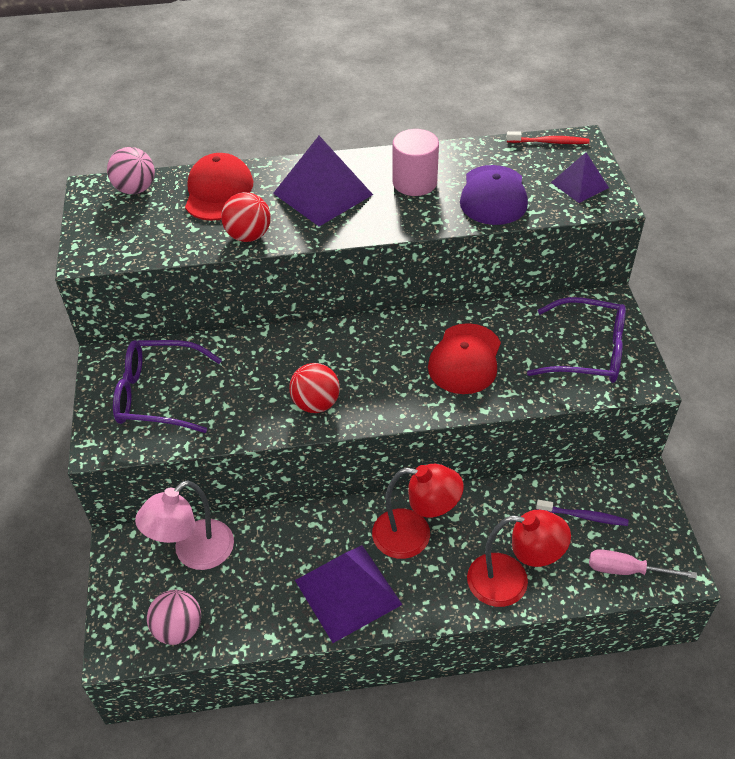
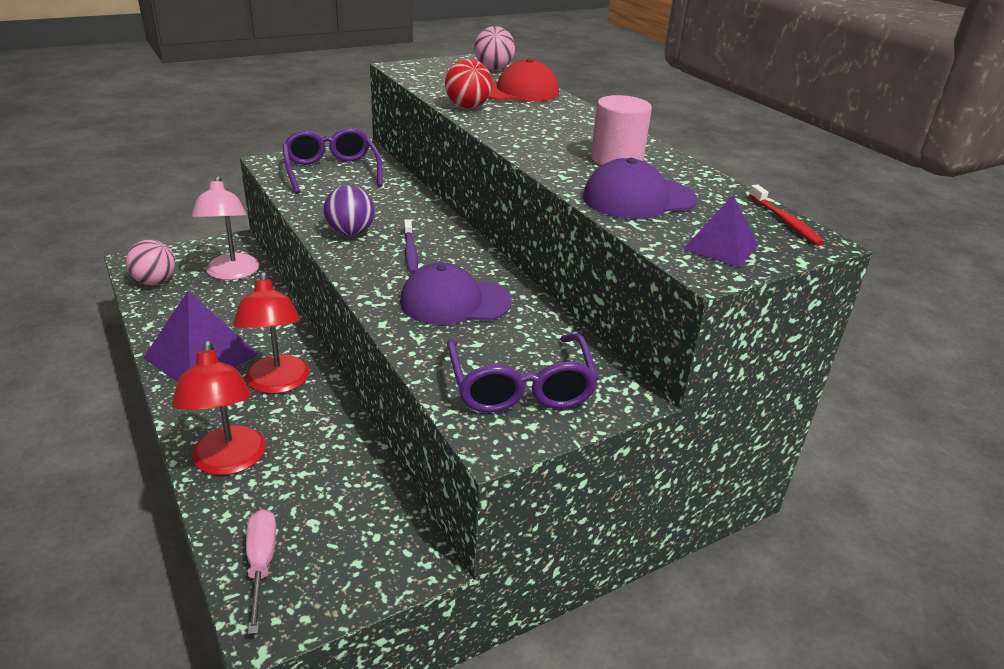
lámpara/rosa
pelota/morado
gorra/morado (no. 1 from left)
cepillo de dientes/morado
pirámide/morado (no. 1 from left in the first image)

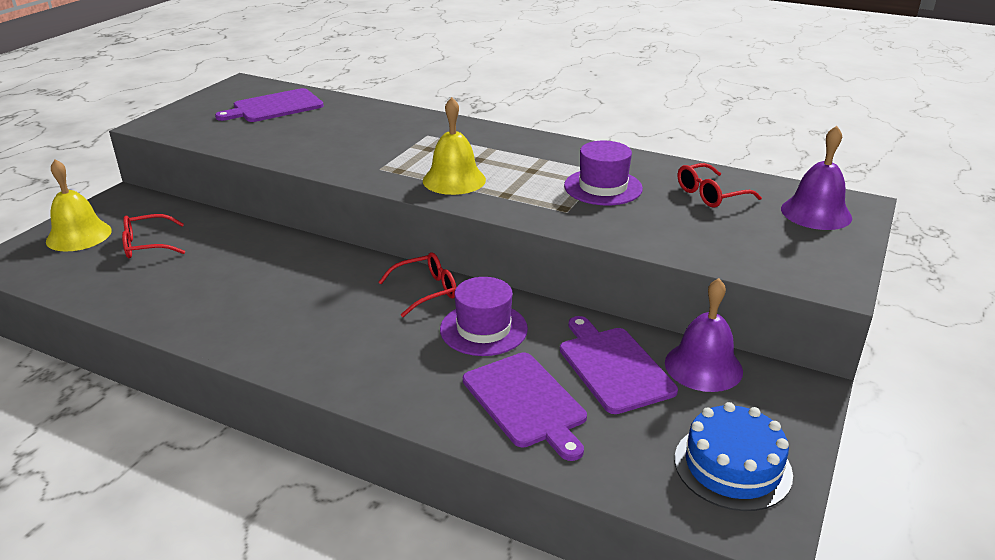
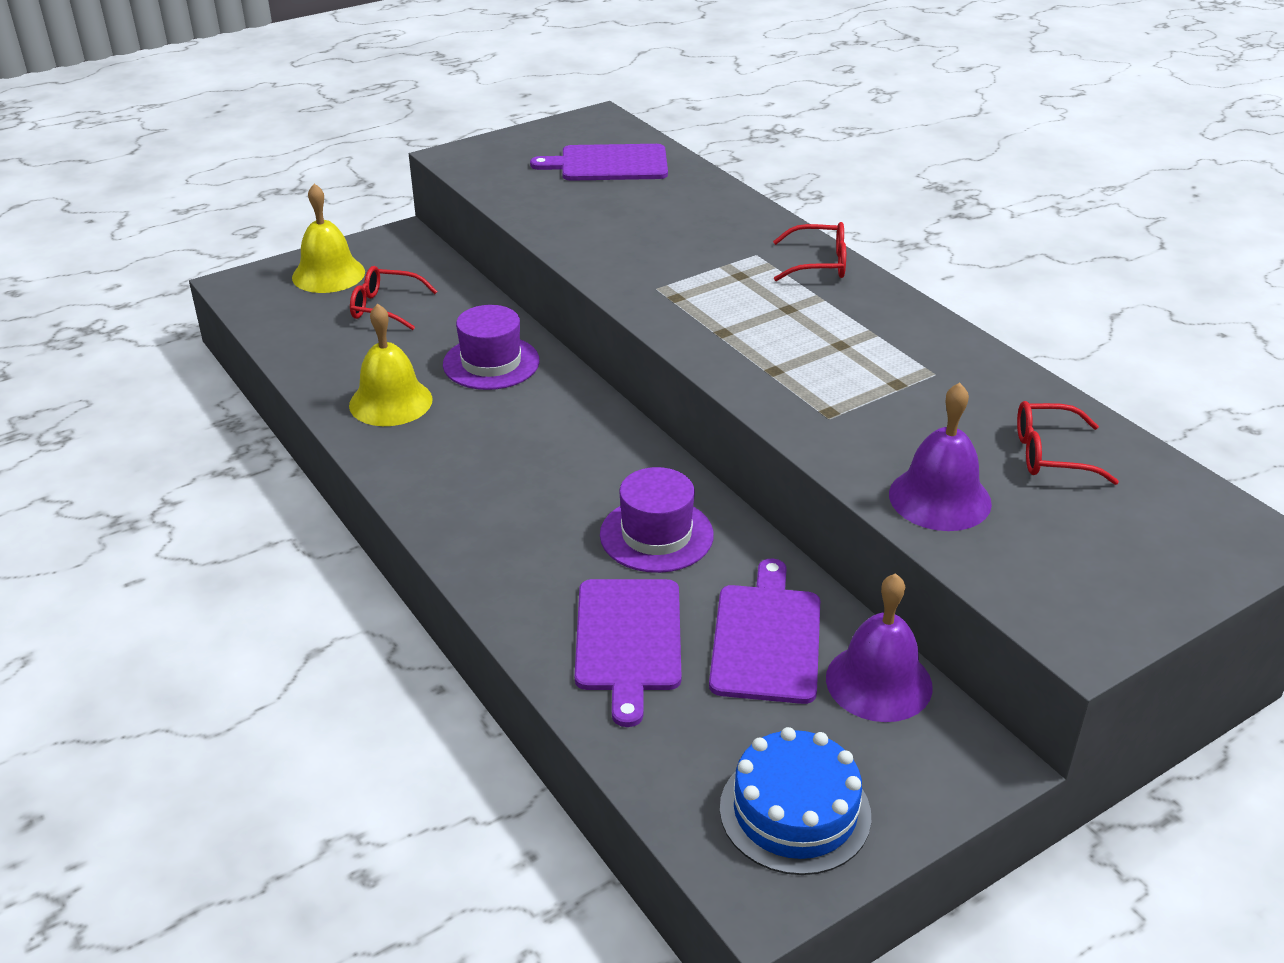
campana/amarillo (no. 2 from left)
sombrero/morado (no. 1 from left)
gafas/rojo (no. 2 from left)
campana/morado (no. 2 from left)

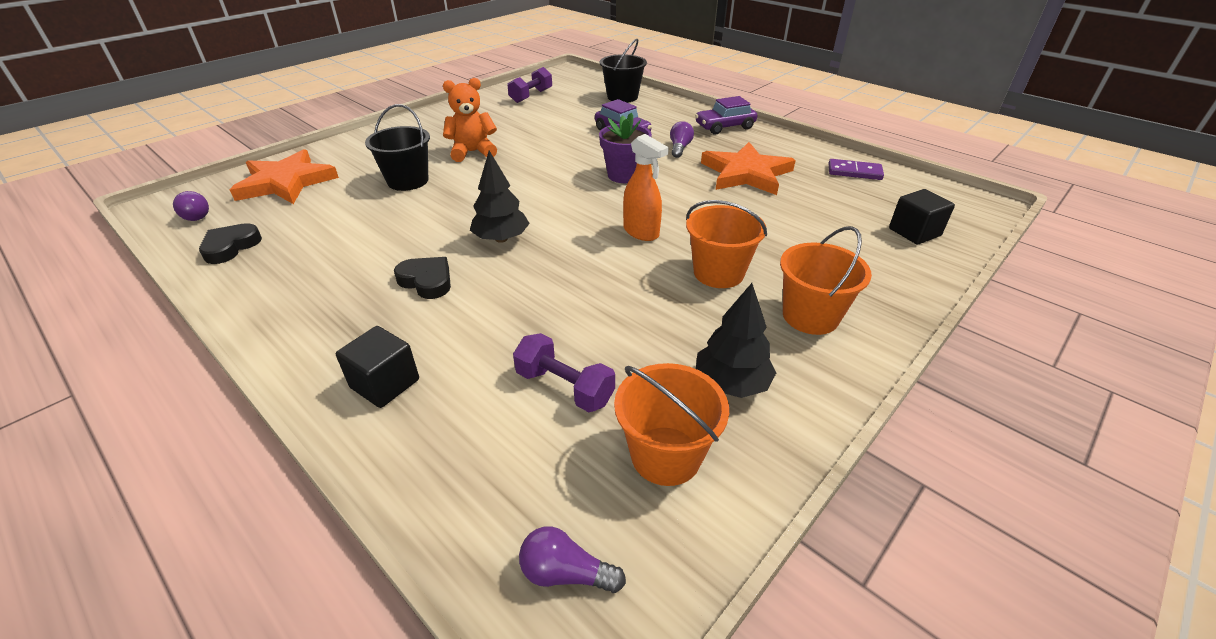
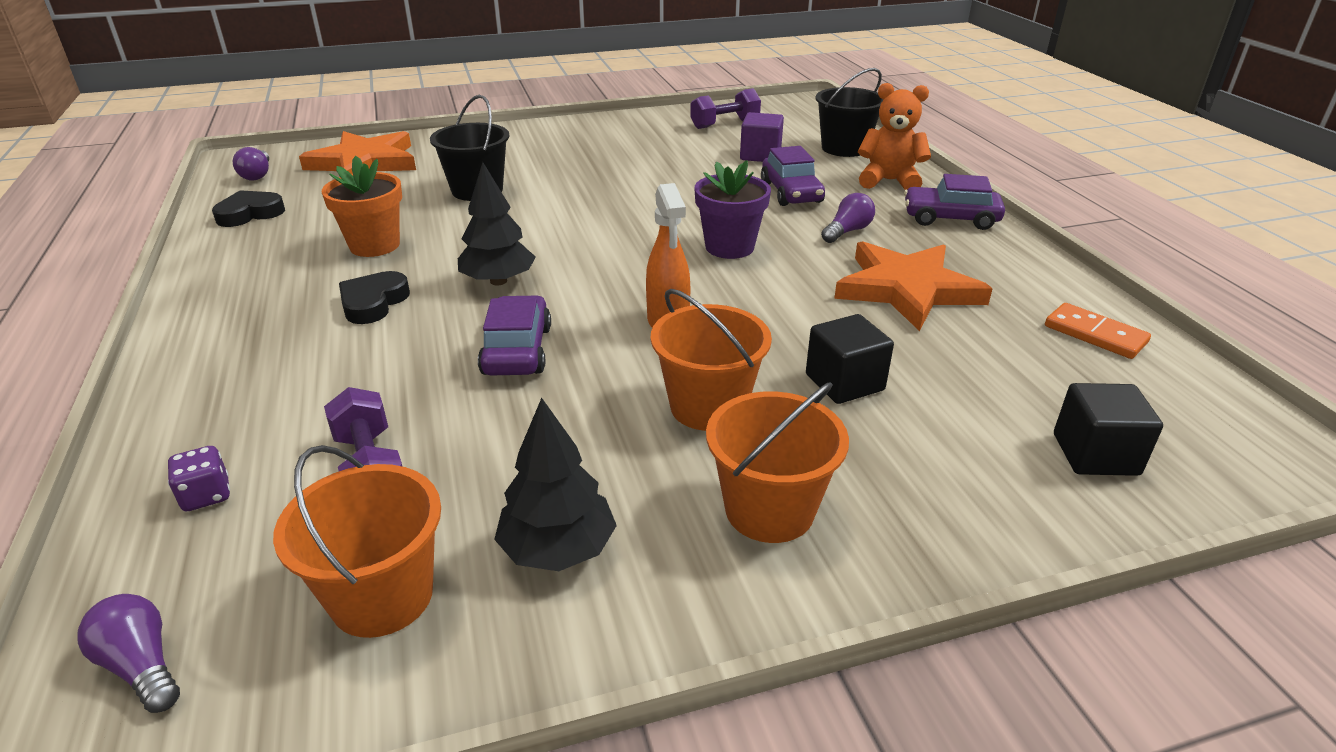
dado/morado
maceta/naranja
corazón/negro (no. 2 from left)
coche/morado (no. 1 from left)
cubo/morado
cubo/negro (no. 1 from left)
osito/naranja
ficha de dominó/naranja

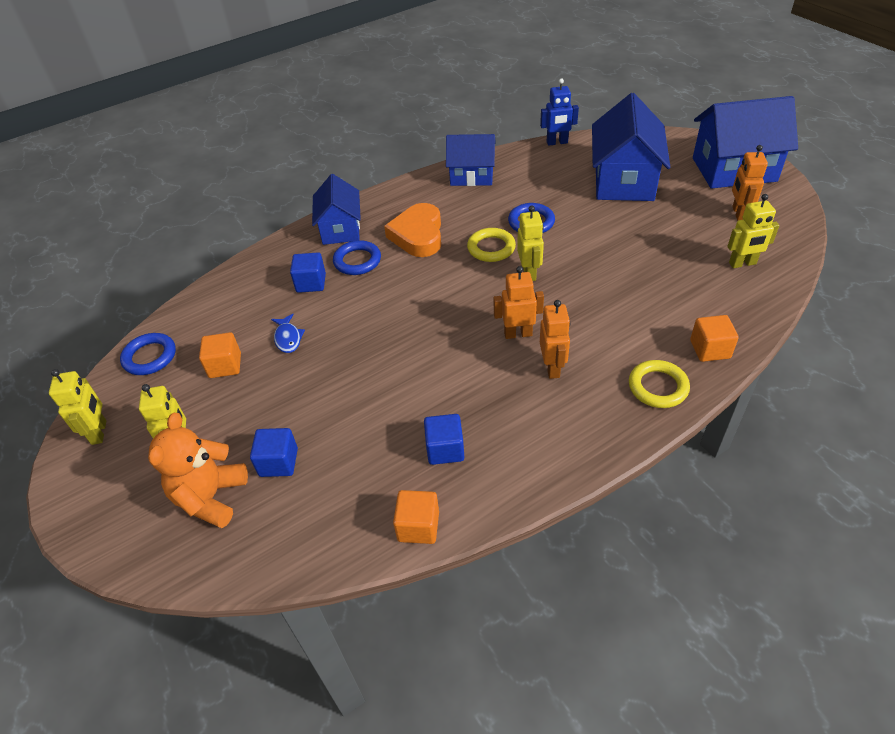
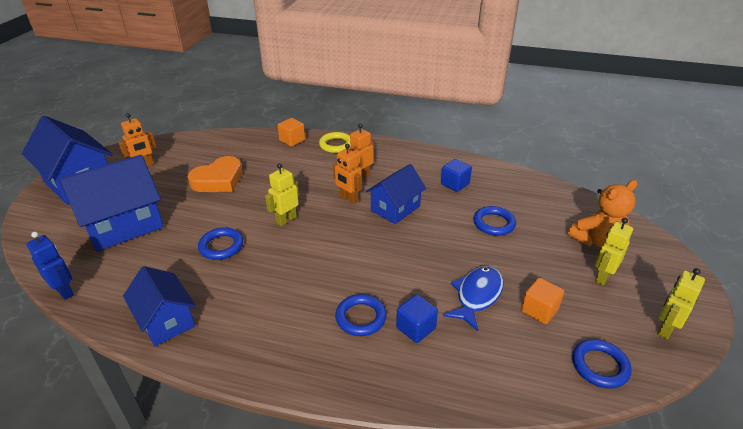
corazón/naranja
casa/azul (no. 4 from left)
pez/azul
anillo/azul (no. 3 from left)
cubo/azul (no. 1 from left in the first image)
cubo/naranja (no. 2 from left in the first image)
anillo/amarillo (no. 1 from left in the first image)
robot/amarillo (no. 4 from left in the first image)

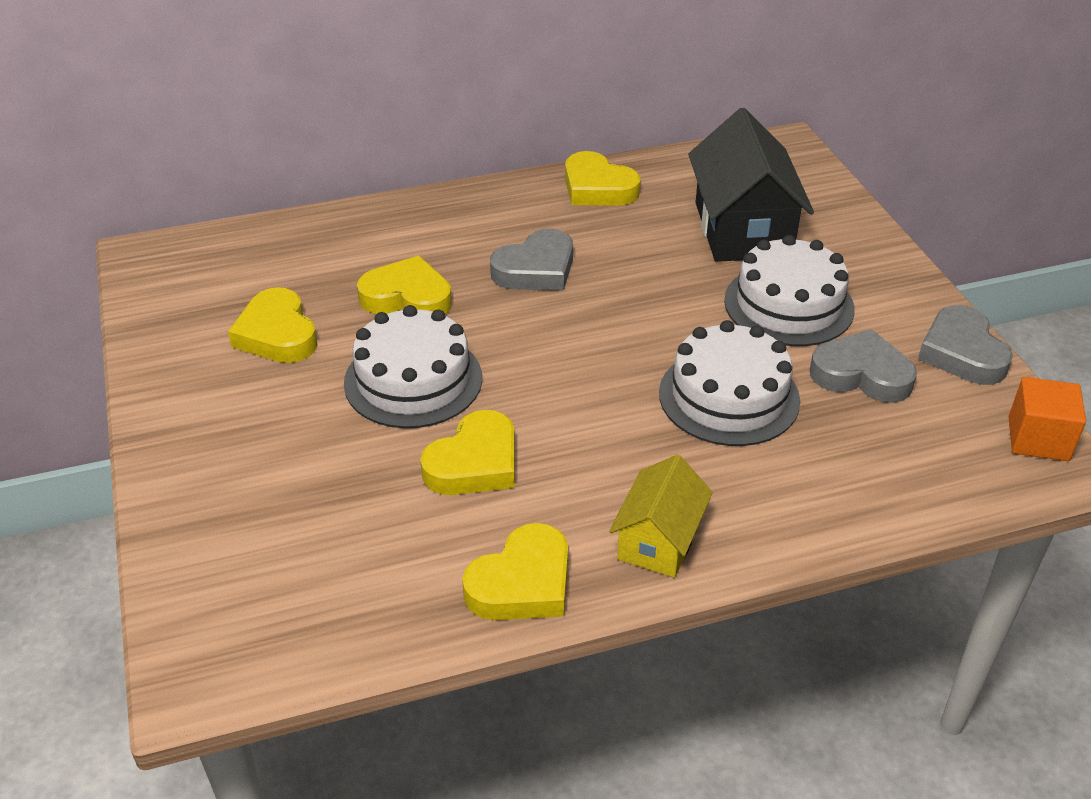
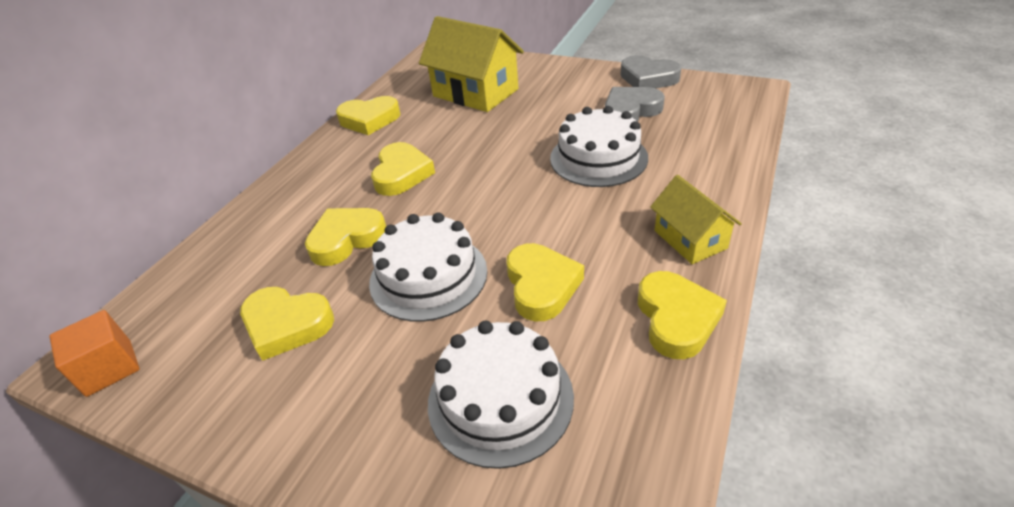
cubo/naranja
corazón/amarillo (no. 4 from left)
casa/amarillo (no. 1 from left)
tarta/blanco (no. 2 from left)

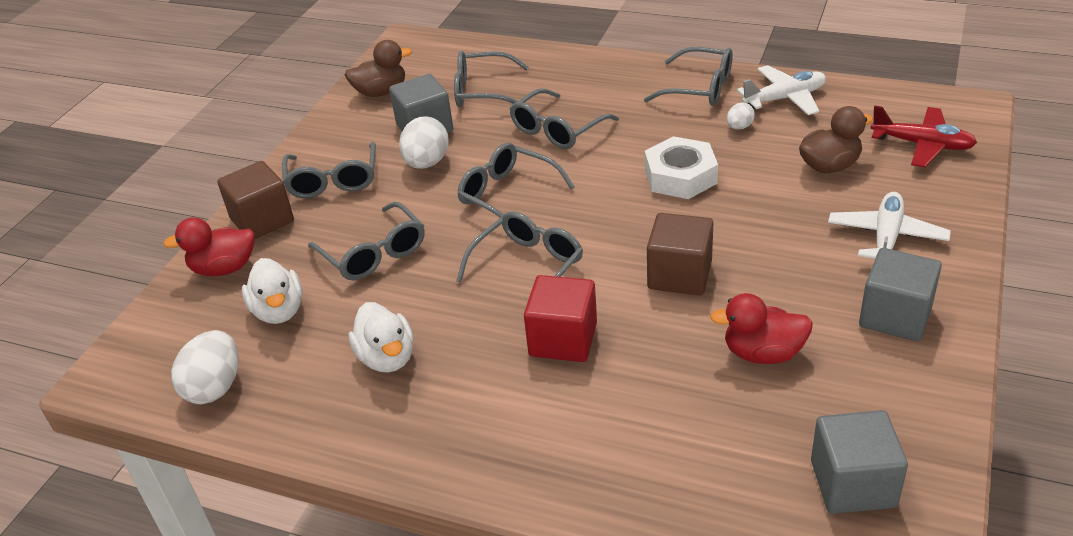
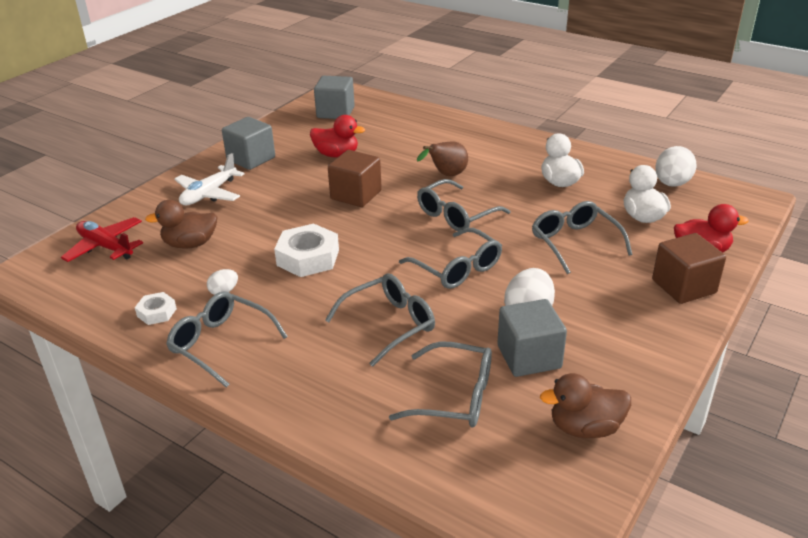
tuerca/blanco (no. 1 from left)
pera/marrón
gafas/gris (no. 1 from left in the first image)

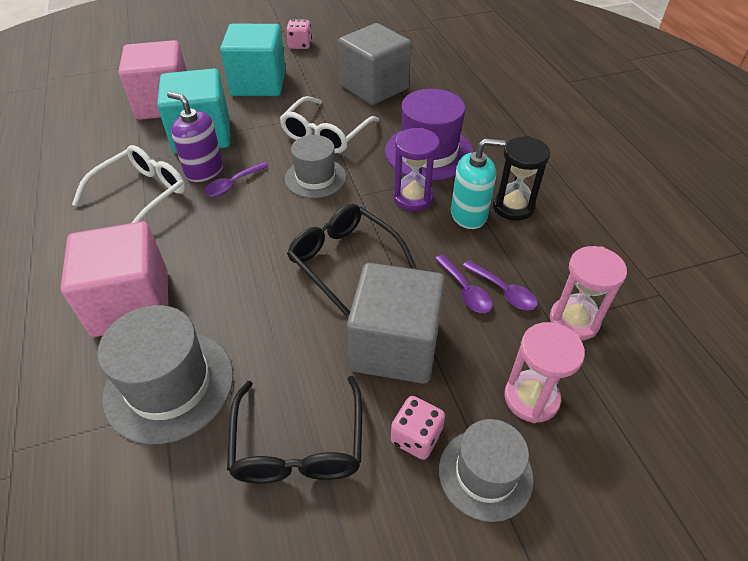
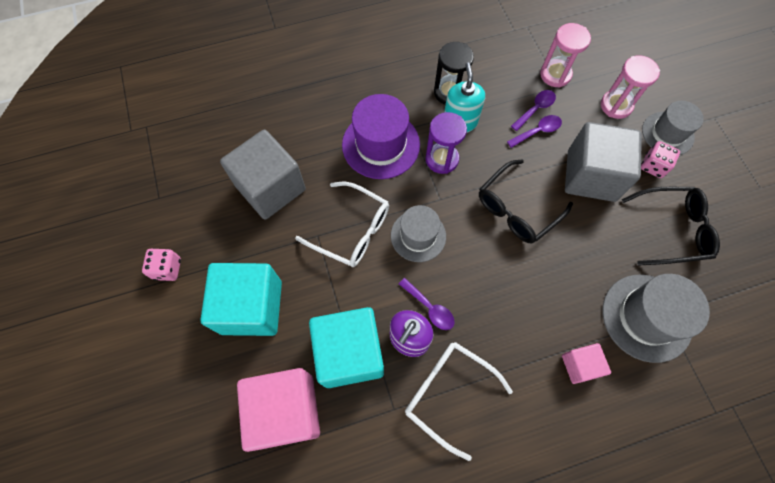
cubo/rosa (no. 2 from left)

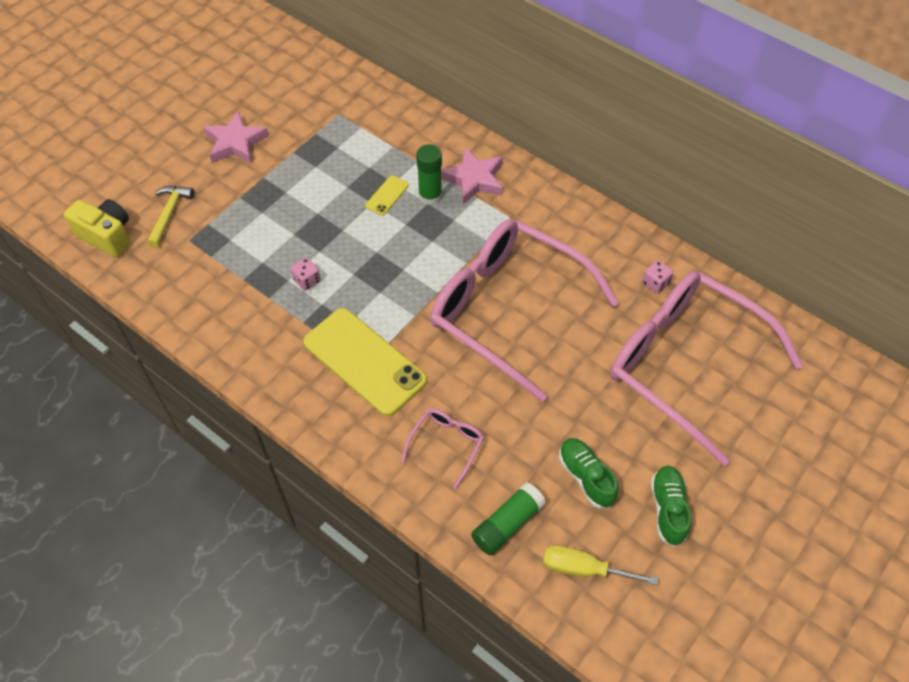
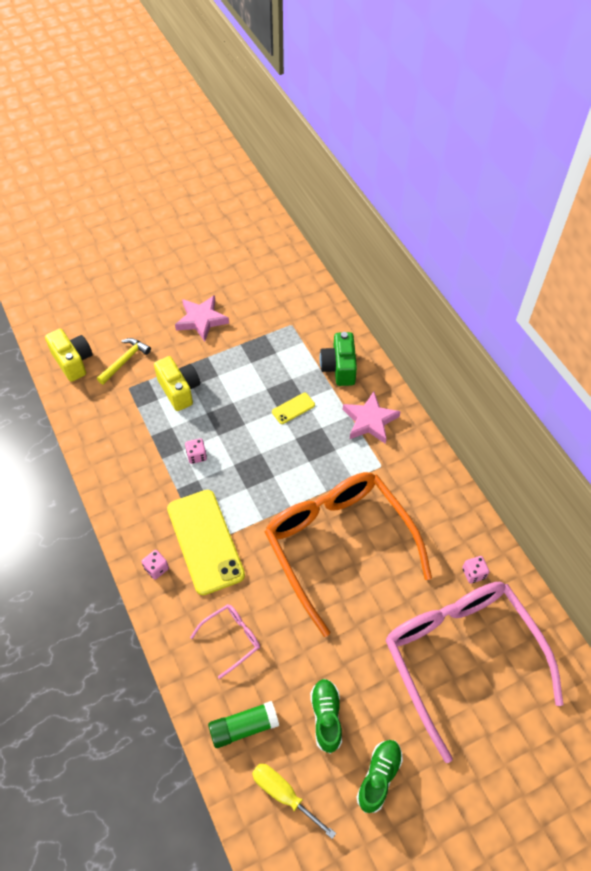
dado/rosa (no. 1 from left)
cámara/amarillo (no. 2 from left)
gafas/naranja
cámara/verde
barra de pegamento/verde (no. 1 from left in the first image)

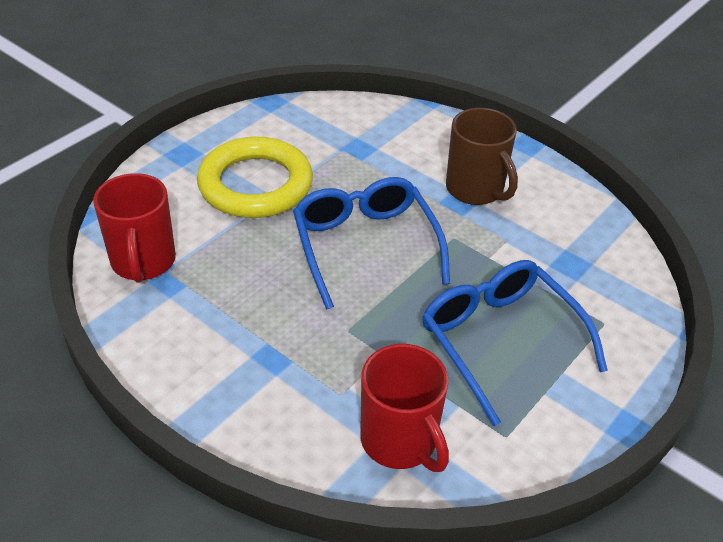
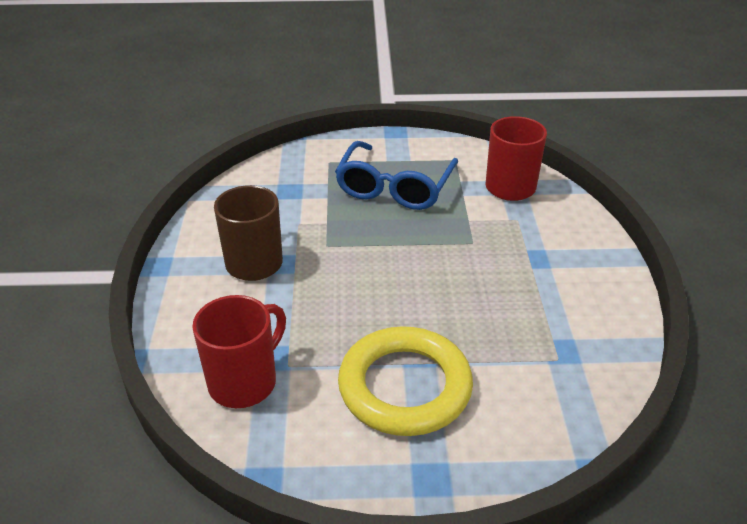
taza/rojo (no. 1 from left)
gafas/azul (no. 1 from left in the first image)

